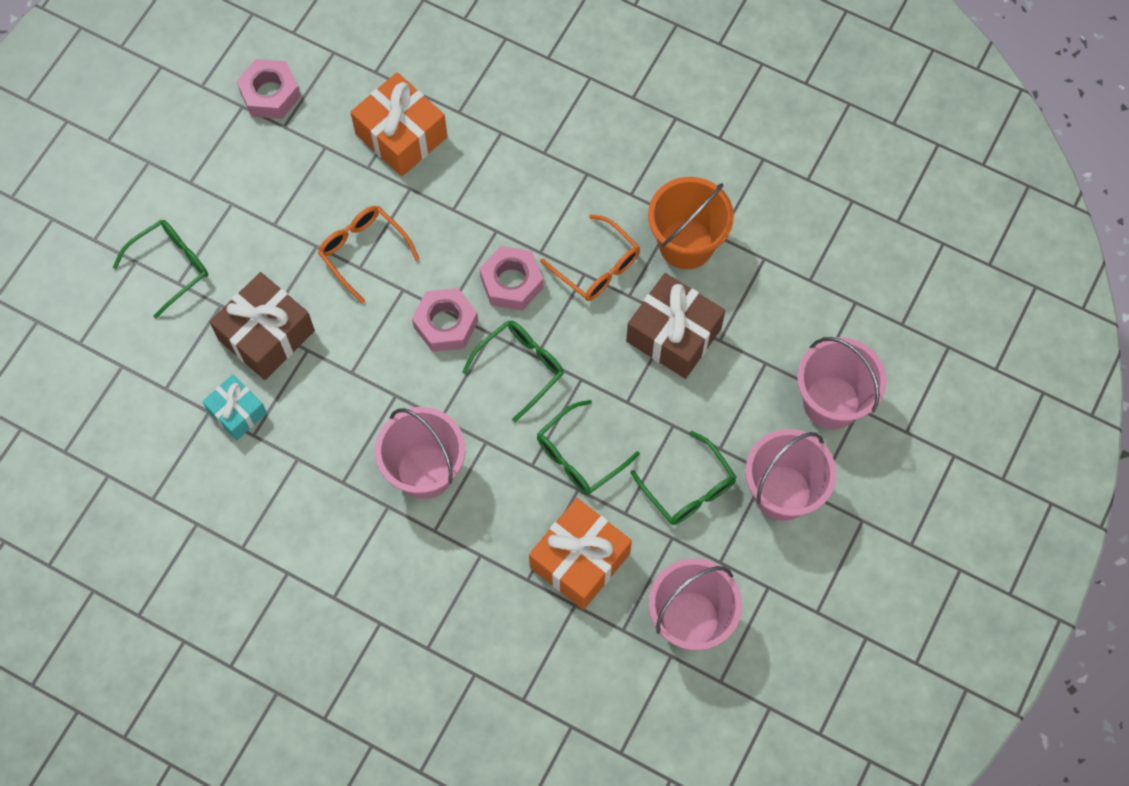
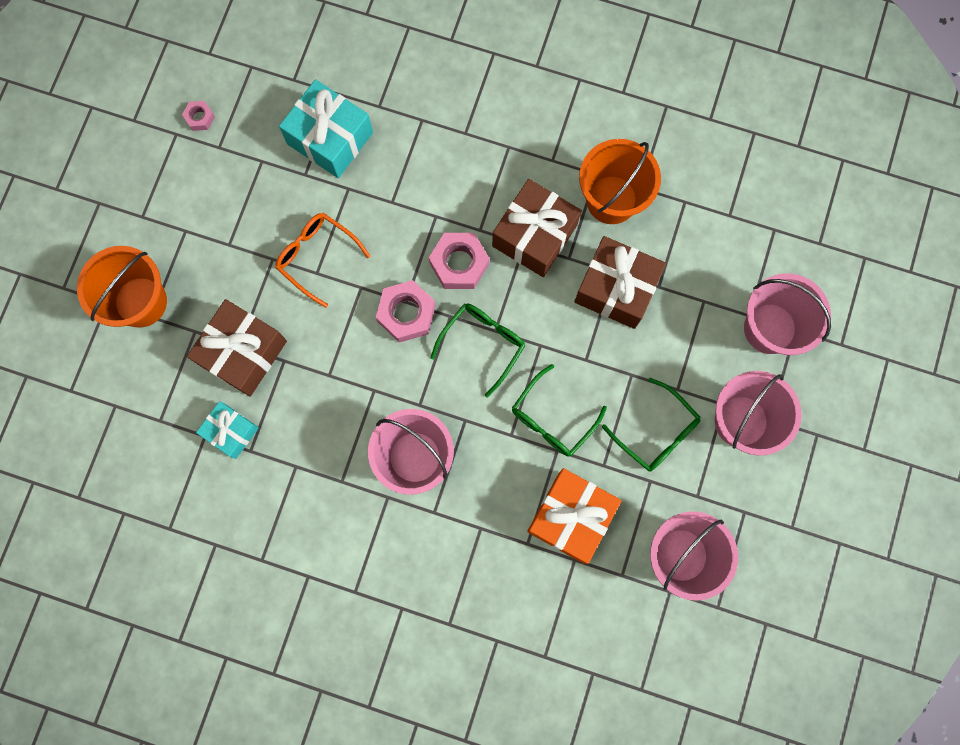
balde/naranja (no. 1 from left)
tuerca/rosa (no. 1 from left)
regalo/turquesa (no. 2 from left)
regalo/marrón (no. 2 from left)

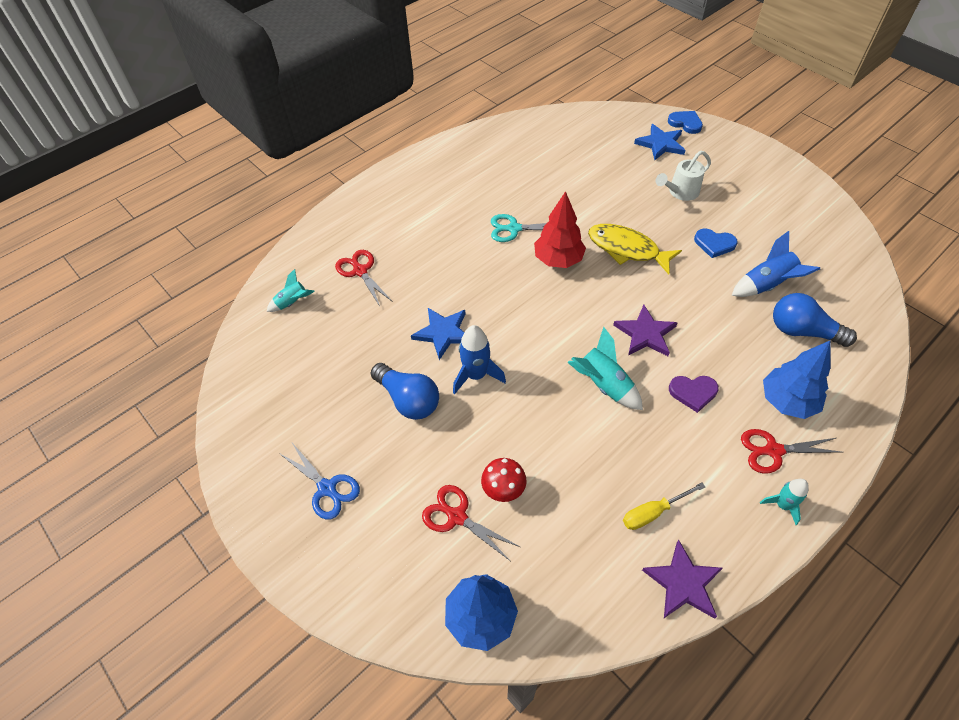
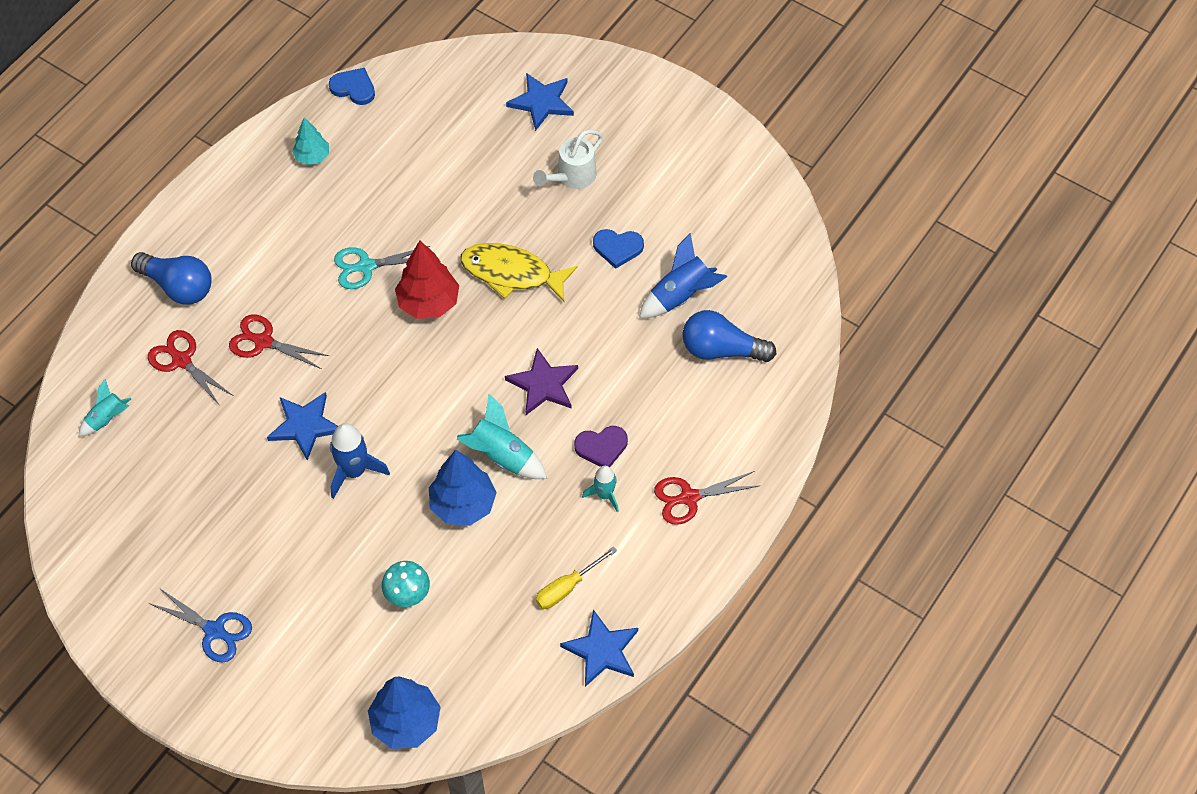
bombilla/azul (no. 1 from left)
tijeras/rojo (no. 2 from left)
árbol/turquesa
corazón/azul (no. 1 from left)
seta/turquesa
árbol/azul (no. 2 from left)
estrella/azul (no. 3 from left)
cohete/turquesa (no. 3 from left)

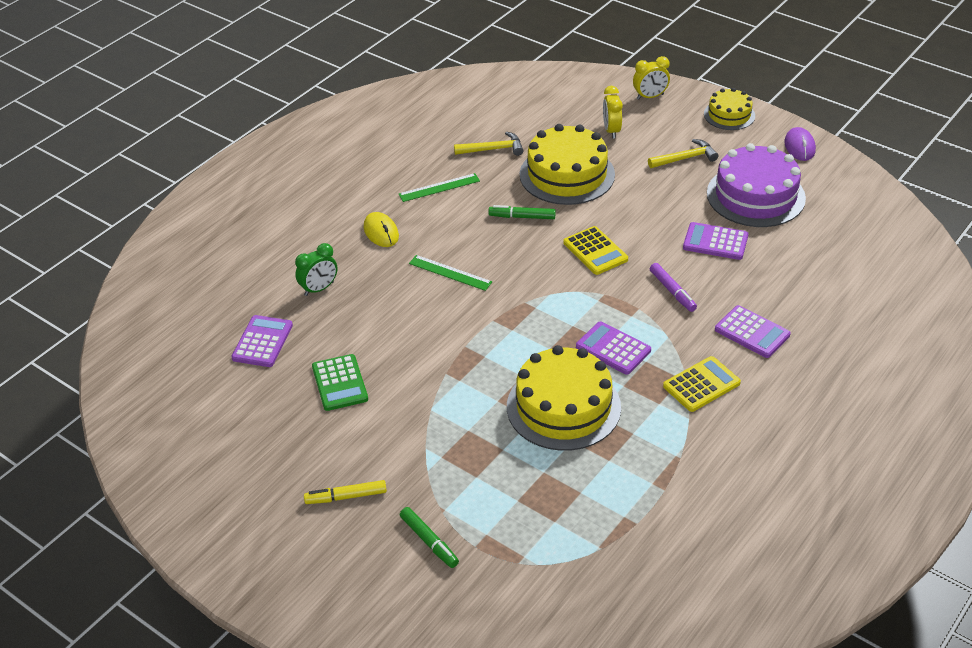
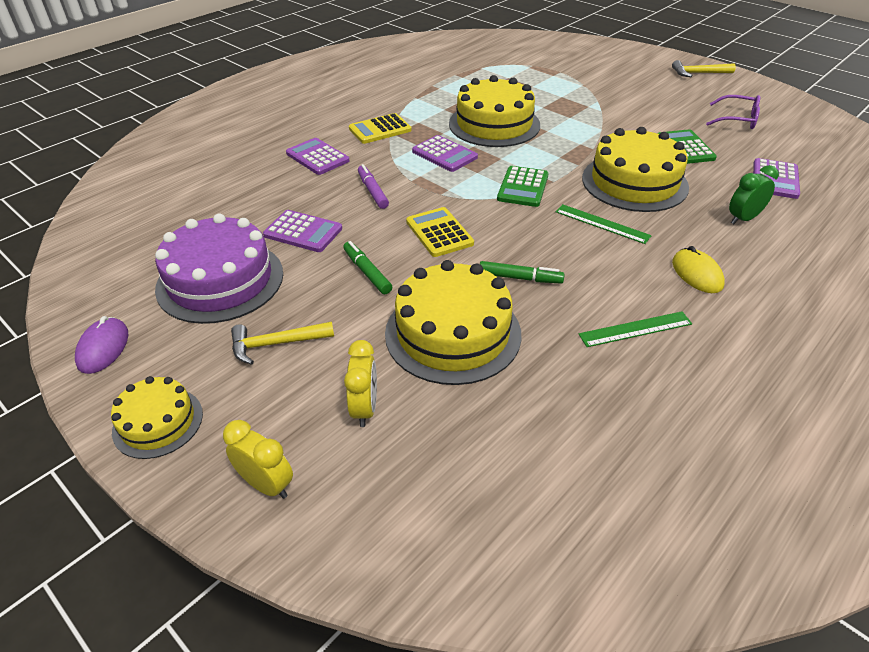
despertador/amarillo (no. 1 from left)
rotulador/verde (no. 1 from left)
calculadora/verde (no. 1 from left)
tarta/amarillo (no. 4 from left)
martillo/amarillo (no. 2 from left)
gafas/morado
rotulador/amarillo

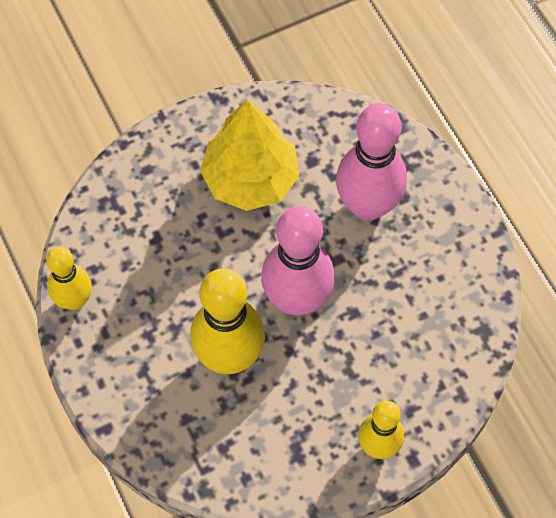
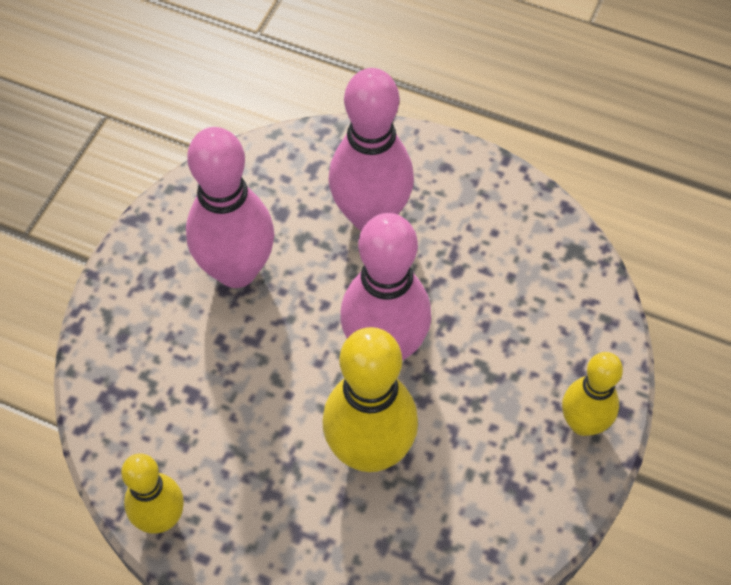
bolo/rosa (no. 1 from left)

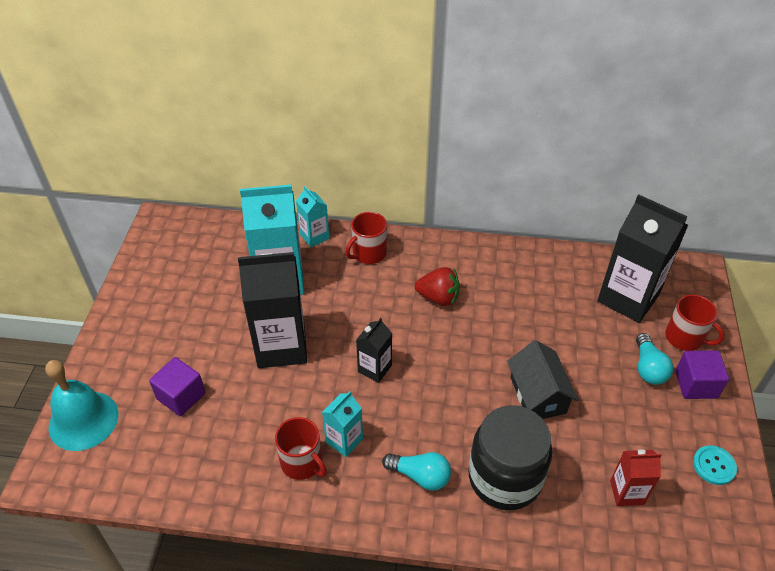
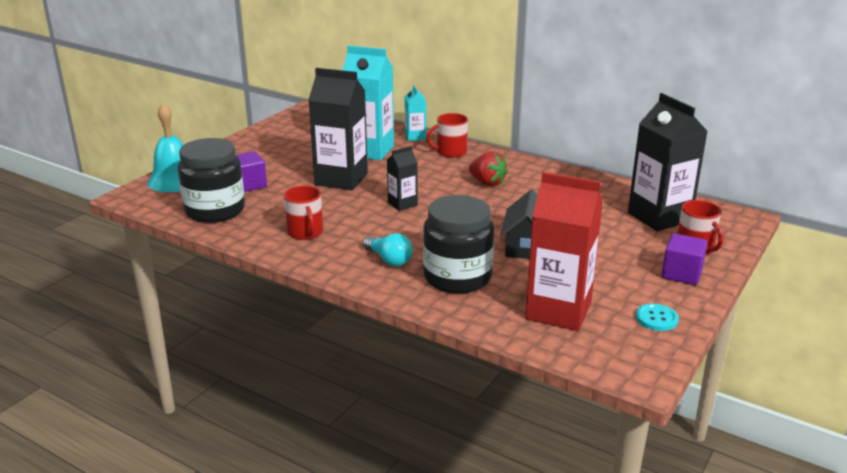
tarro/negro (no. 1 from left)
cartón de leche/rojo
cartón de leche/turquesa (no. 3 from left in the first image)
bombilla/turquesa (no. 2 from left in the first image)

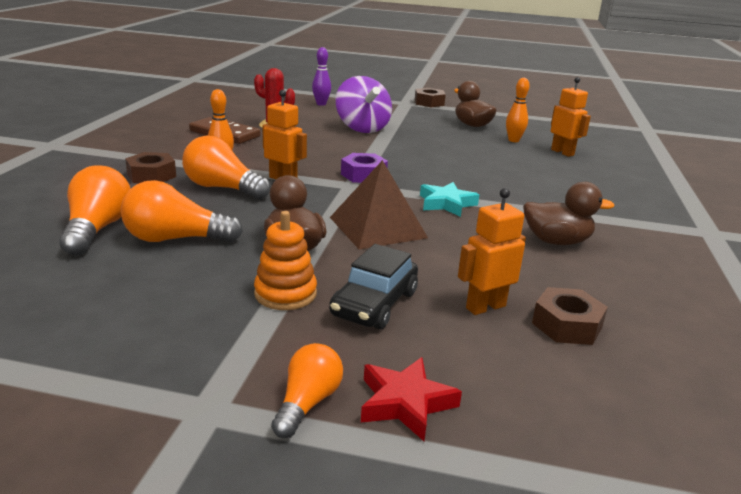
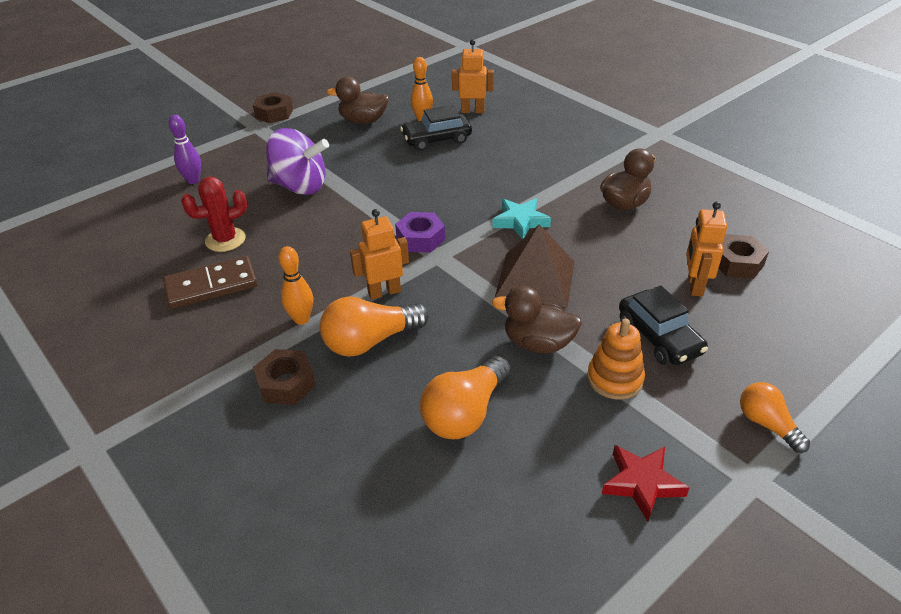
coche/negro (no. 1 from left)
estrella/rojo
bombilla/naranja (no. 1 from left in the first image)

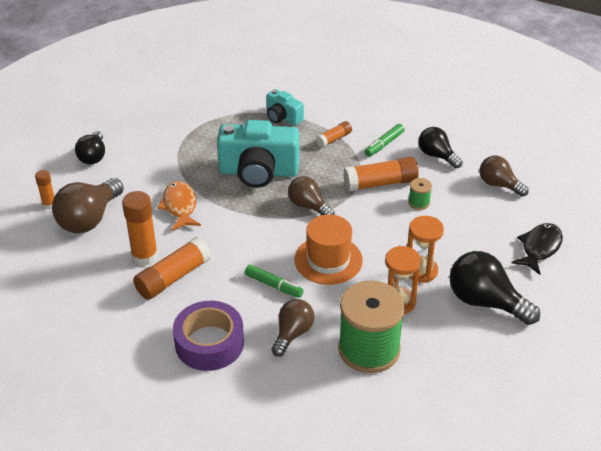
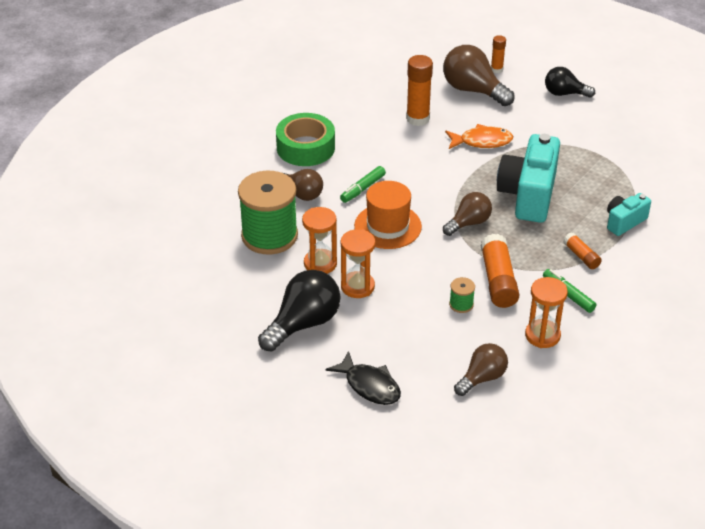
cinta adhesiva/verde
reloj de arena/naranja (no. 3 from left)
barra de pegamento/naranja (no. 3 from left in the first image)

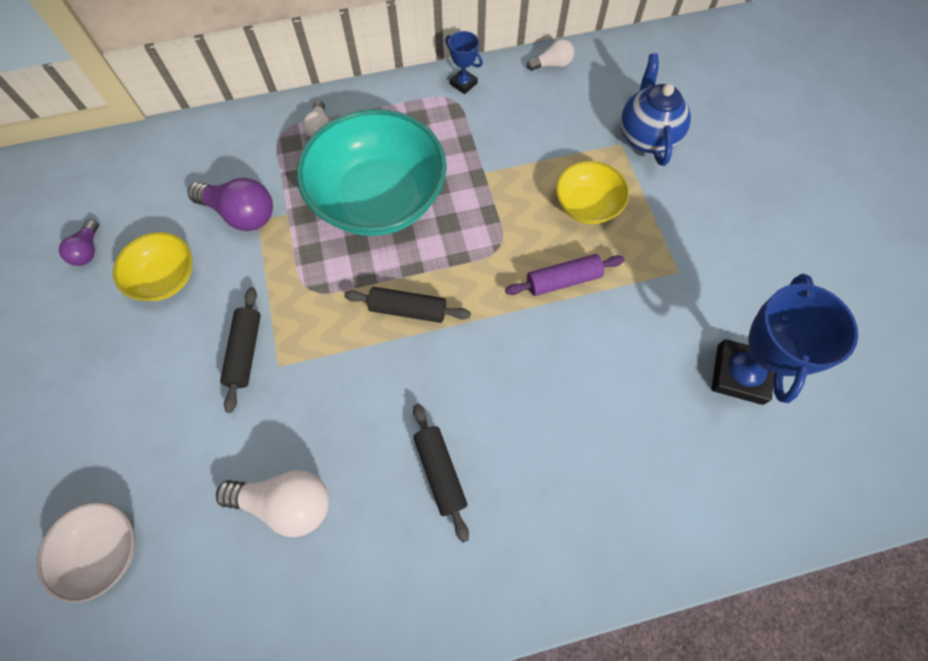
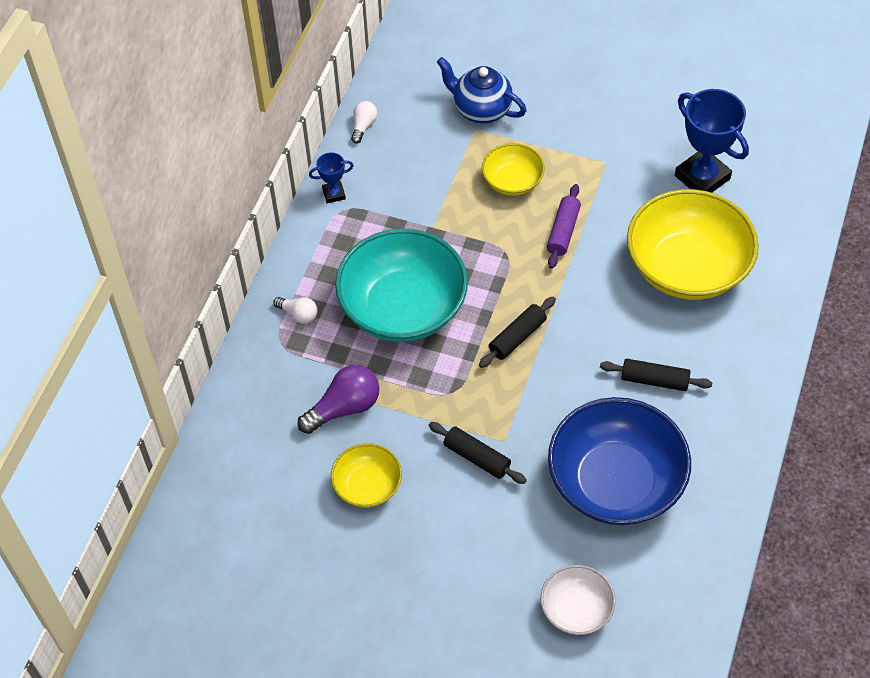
cuenco/azul
cuenco/amarillo (no. 3 from left)
bombilla/morado (no. 1 from left in the first image)

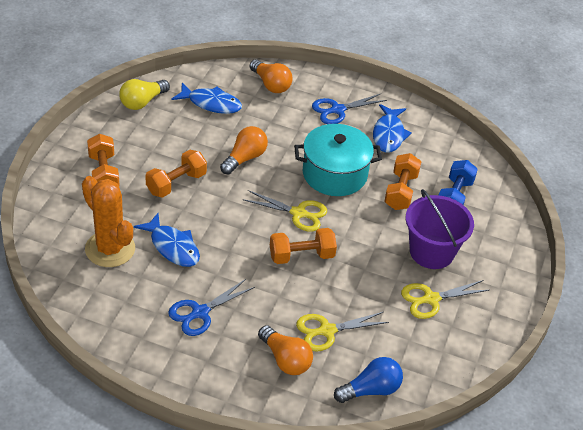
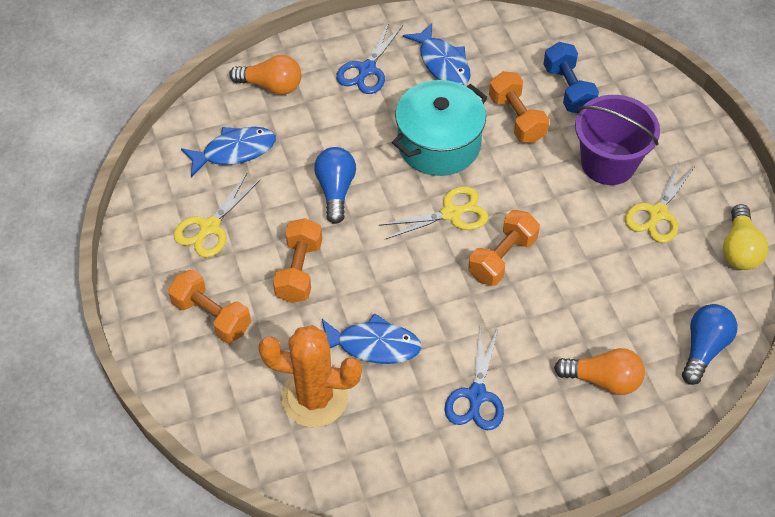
tijeras/amarillo (no. 1 from left)
bombilla/azul (no. 1 from left)
bombilla/amarillo

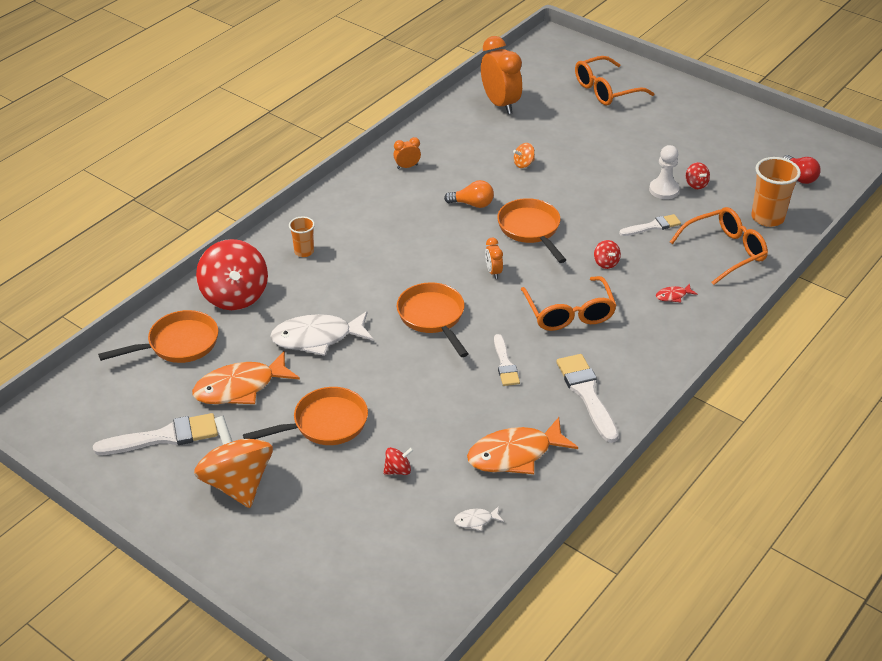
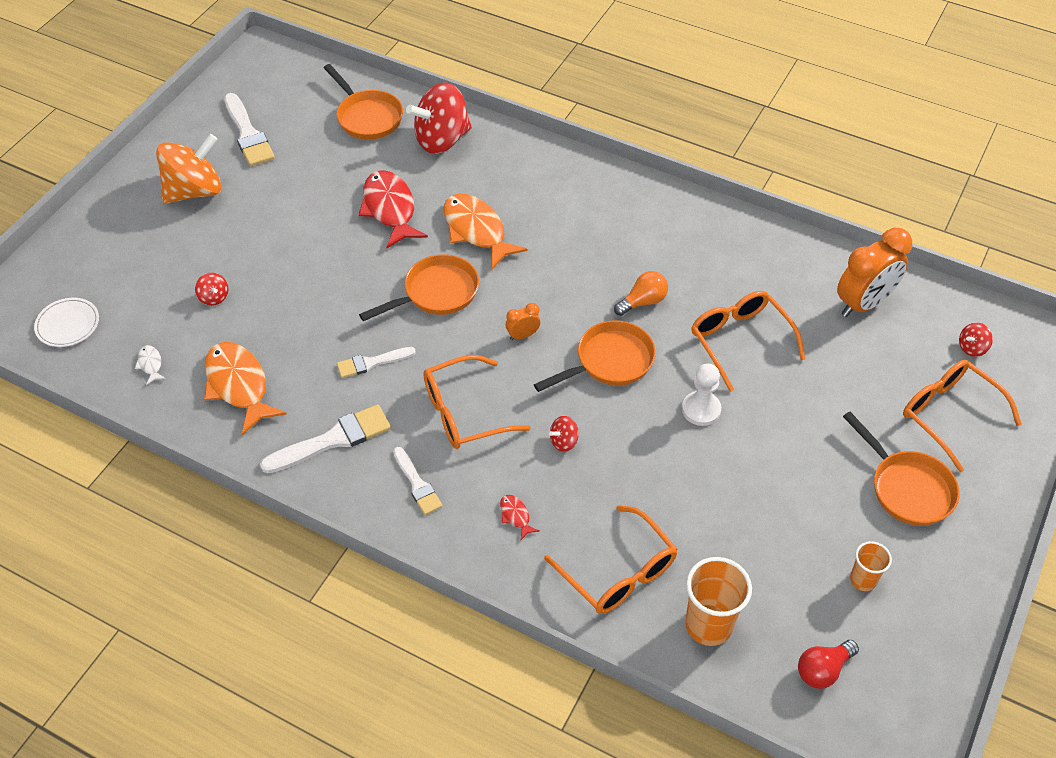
plato/blanco
pez/rojo (no. 1 from left)
pincel/blanco (no. 4 from left)
pez/naranja (no. 2 from left)
bombilla/naranja
peón/blanco
gafas/naranja (no. 3 from left)
sartén/naranja (no. 4 from left)
vaso/naranja (no. 2 from left)
peonza/rojo (no. 4 from left)
despertador/naranja (no. 1 from left in the first image)

